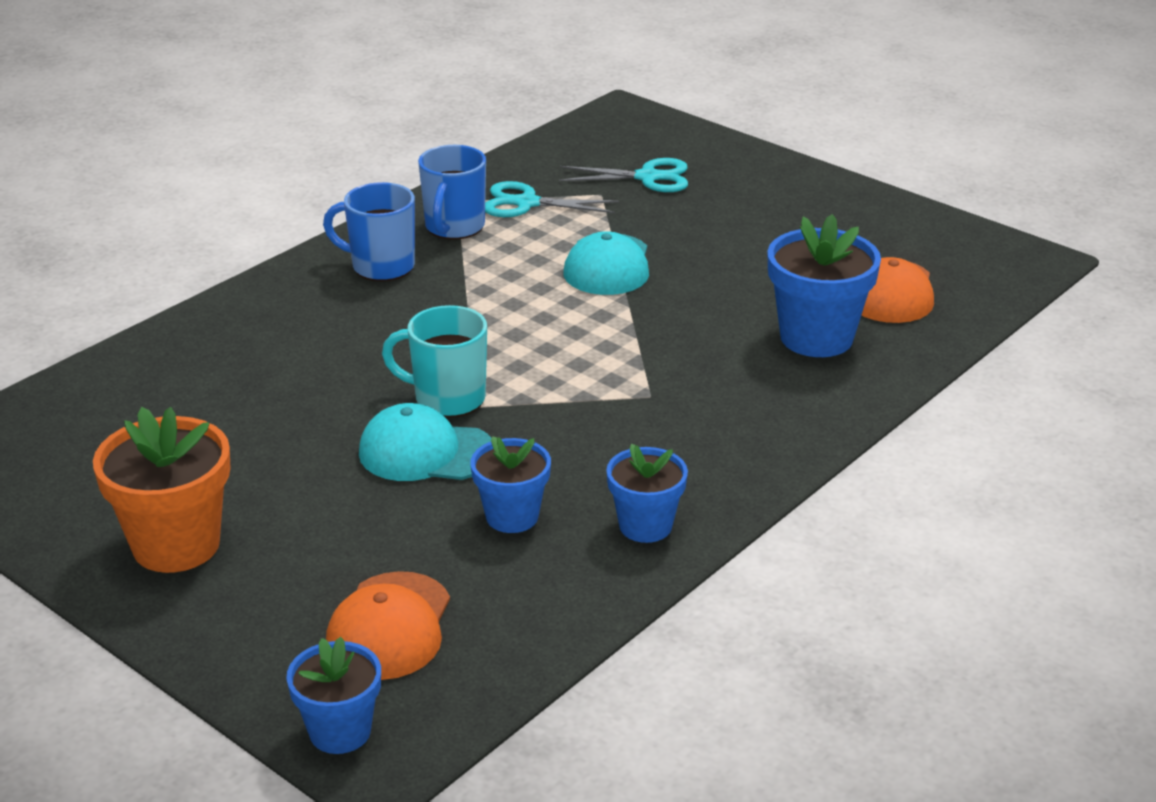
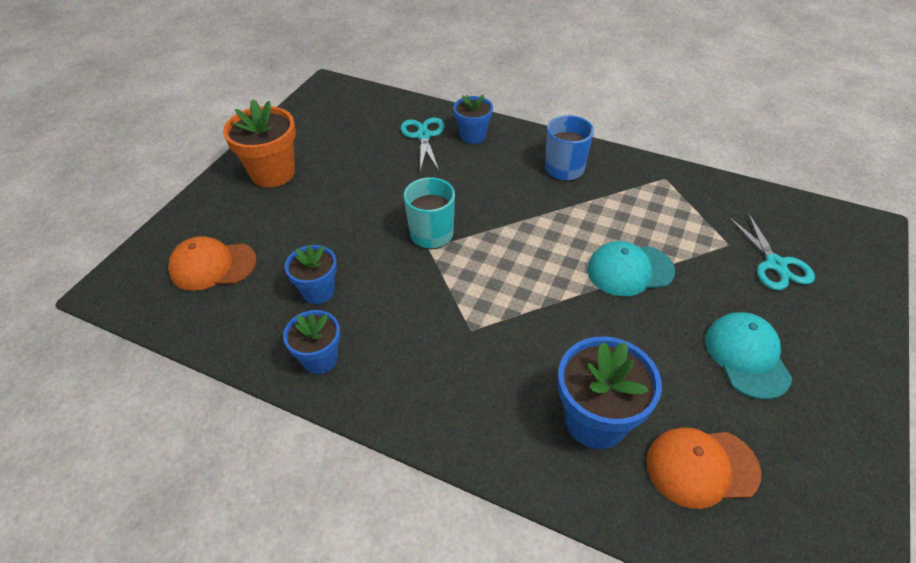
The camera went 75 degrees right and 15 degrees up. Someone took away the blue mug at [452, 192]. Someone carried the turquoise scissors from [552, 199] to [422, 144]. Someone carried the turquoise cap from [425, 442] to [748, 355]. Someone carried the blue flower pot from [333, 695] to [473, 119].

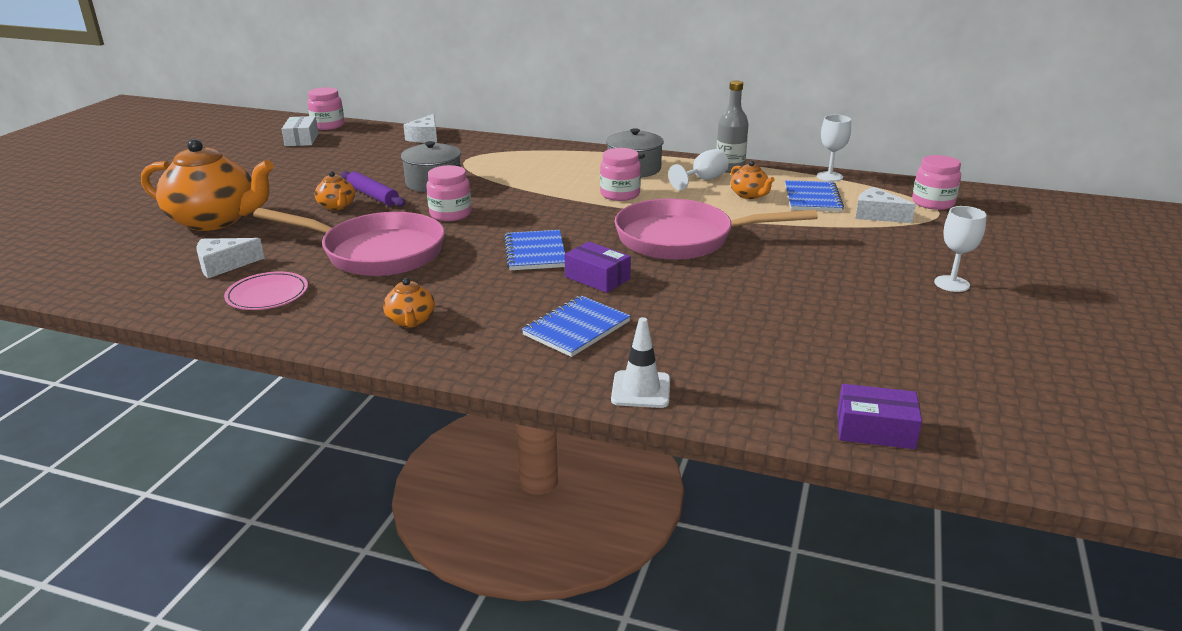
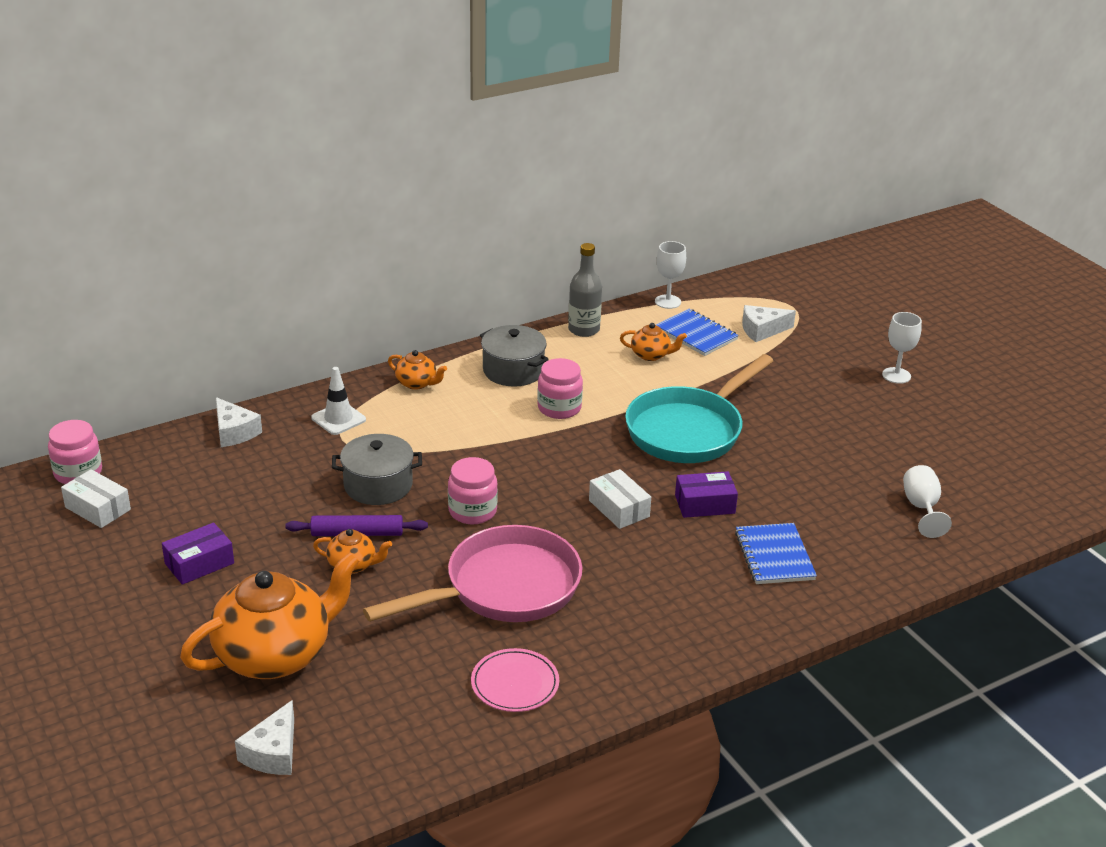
The camera went 50 degrees left and 5 degrees up. Someone carried the white goblet from [698, 169] to [927, 501]. Someone took away the pink jar at [936, 182]. Someone repainted the pink pan at [716, 229], which became the turquoise pan at [699, 408]. Someone swapped the blue notebook at [534, 250] for the white box at [620, 499]. Someone carried the white cheese from [230, 258] to [264, 737]. Someone carried the orange teapot from [409, 303] to [417, 370]. Someone carried the white traffic cone from [640, 362] to [338, 401]. Someone carried the purple box from [879, 416] to [198, 554].

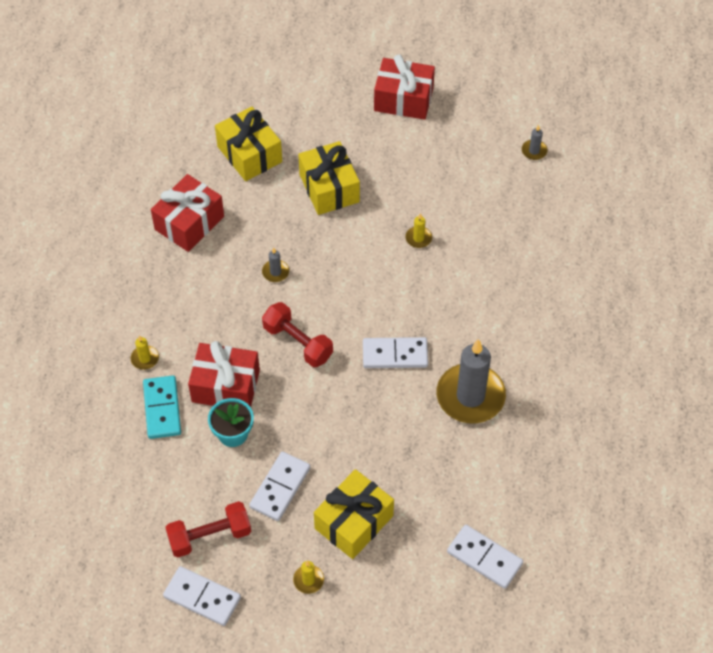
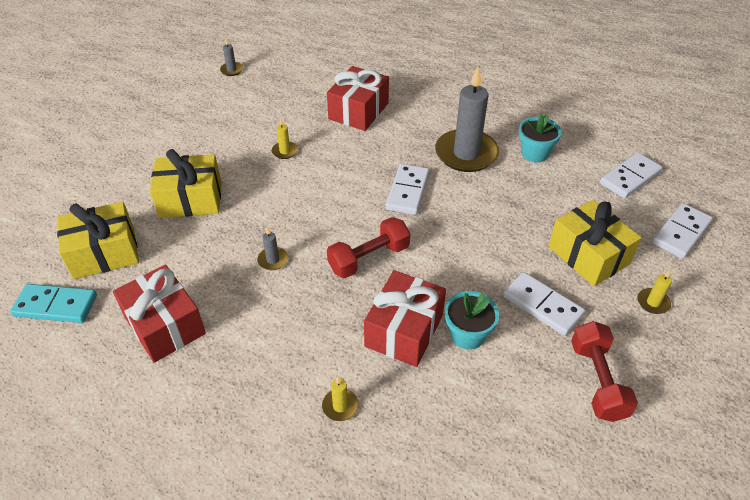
The camera went 75 degrees left and 10 degrees down. Someone carried the red gift from [404, 87] to [358, 98]. Someone carried the turquoise domino from [162, 407] to [53, 303]. Someone carried the white domino from [202, 596] to [682, 231]. Someone put down the turquoise flower pot at [540, 138].

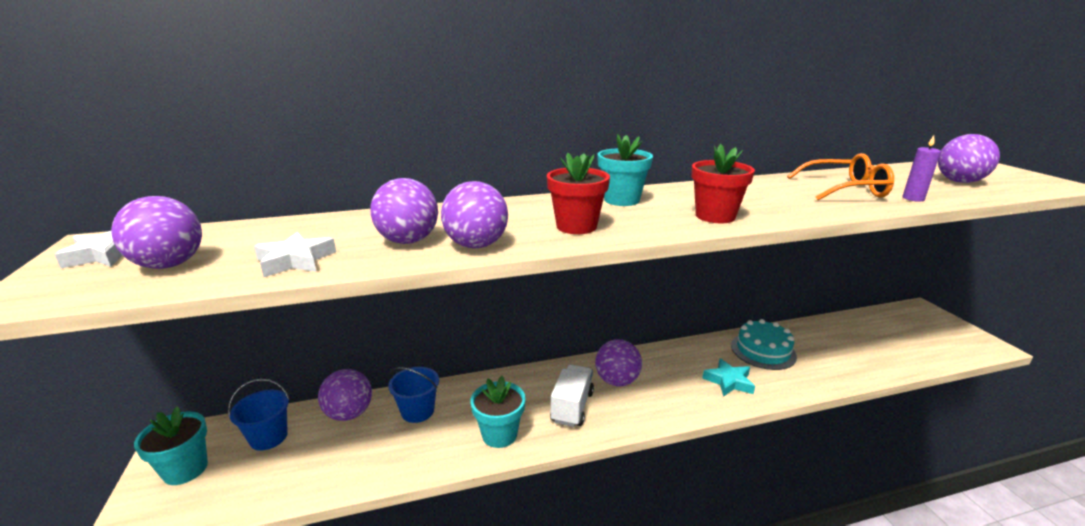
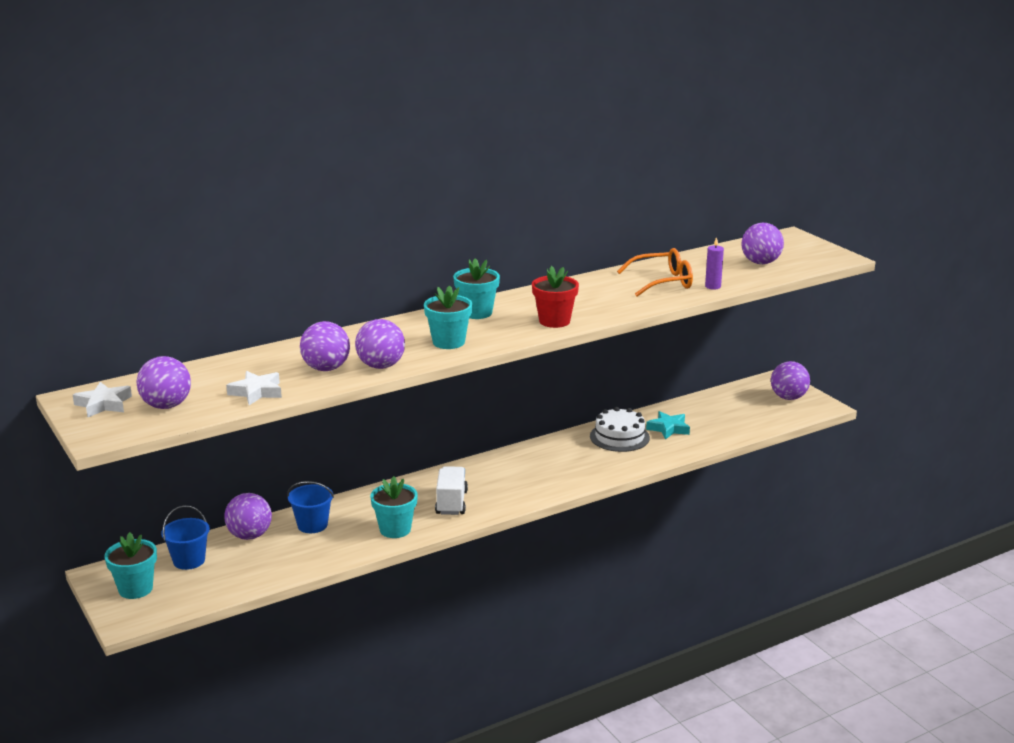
The camera went 15 degrees left and 0 degrees up. Someone repainted the red flower pot at [578, 193], which became the turquoise flower pot at [448, 317]. Someone repainted the turquoise cake at [764, 344], which became the white cake at [620, 429]. Someone carried the purple ball from [618, 362] to [790, 380]. Someone carried the turquoise star from [728, 377] to [668, 425].

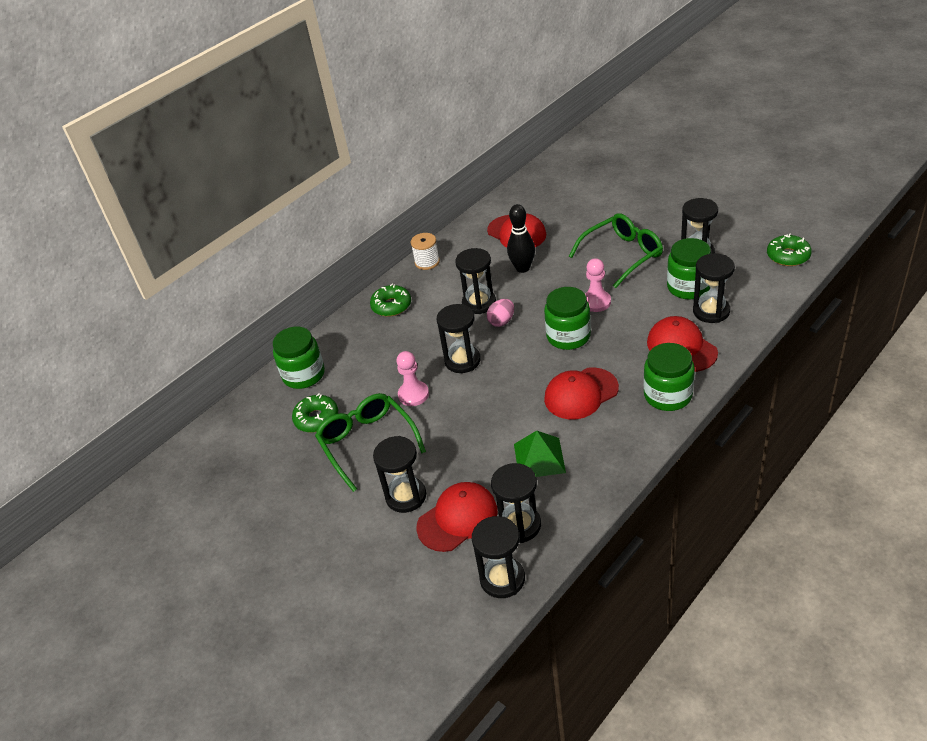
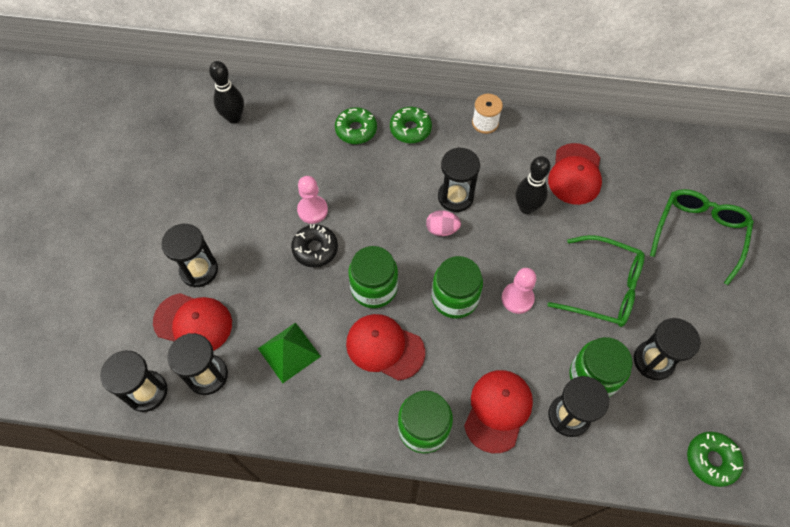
The camera went 50 degrees right and 20 degrees up. Someone took away the black hourglass at [458, 338]. Someone carried the green jar from [299, 358] to [373, 277]. Someone carried the green donut from [315, 413] to [356, 125]. Someone carried the green glasses from [370, 442] to [702, 237]. Someone put down the black bowling pin at [226, 92]. Someone put down the black donut at [314, 245].

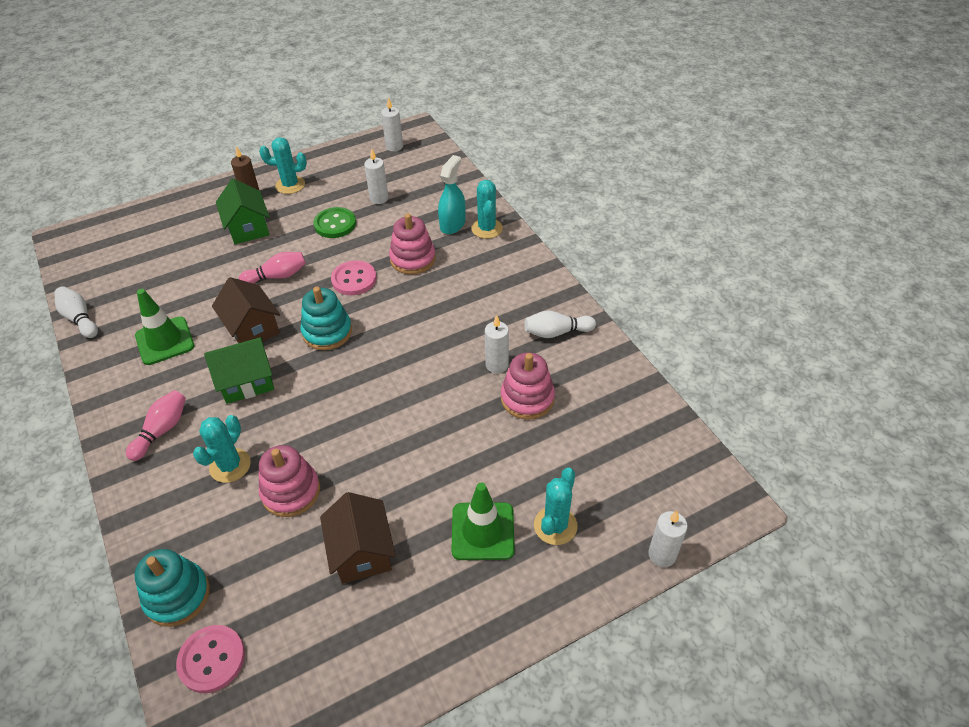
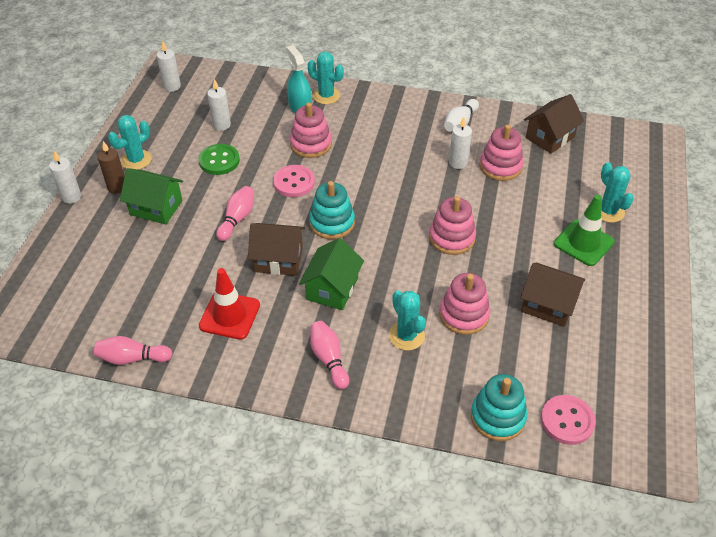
The camera went 50 degrees left and 0 degrees up. Someone repainted the white bowling pin at [76, 312], which became the pink bowling pin at [133, 350]. Someone repainted the green traffic cone at [165, 327], which became the red traffic cone at [229, 304]. Someone carried the white candle from [668, 539] to [65, 177]. Someone put down the brown house at [554, 124]. Someone put down the pink stacking toy at [452, 225].

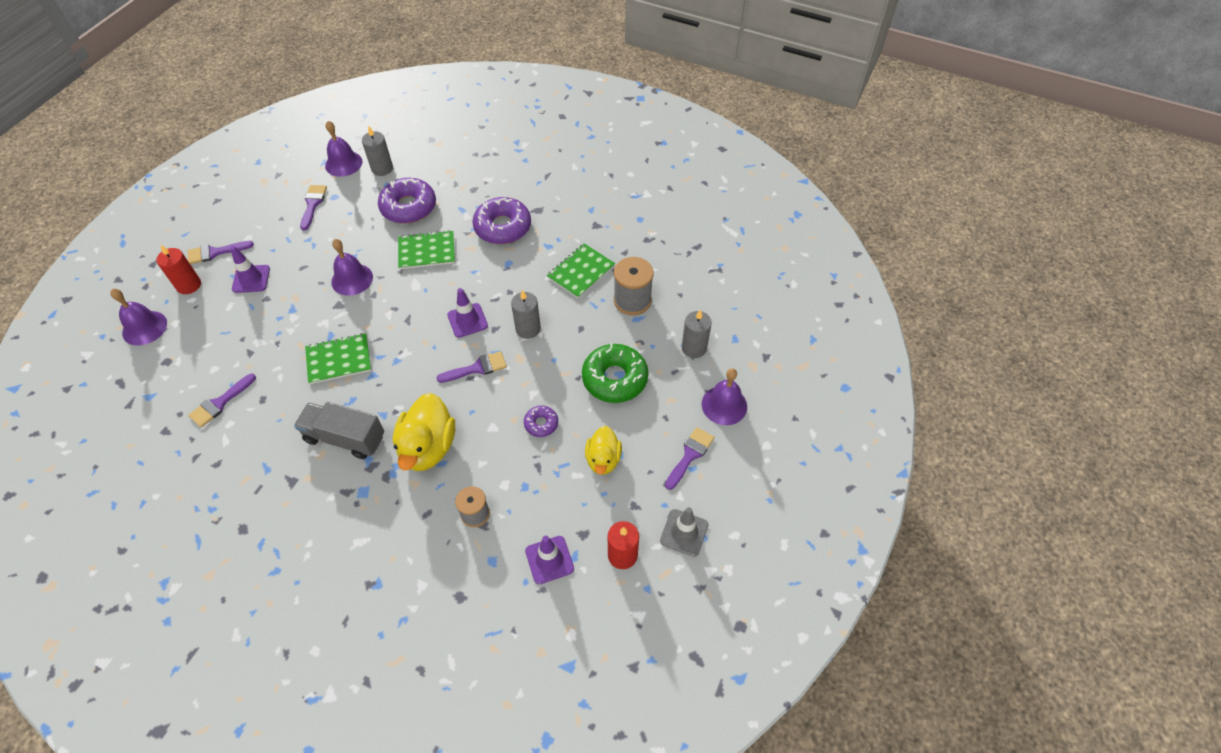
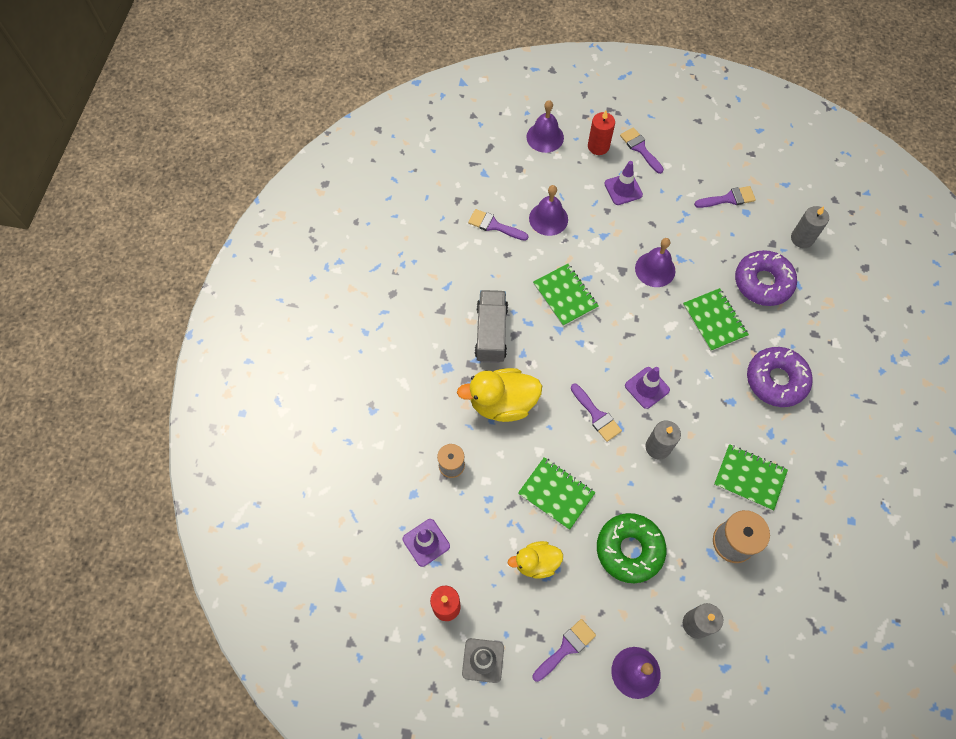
The camera went 75 degrees right and 10 degrees up. Someone carried the purple bell from [343, 149] to [548, 210]. Someone swapped the purple donut at [541, 421] for the green notebook at [557, 493]. Someone rotated the purple brush at [689, 458] by 60 degrees counterclockwise.

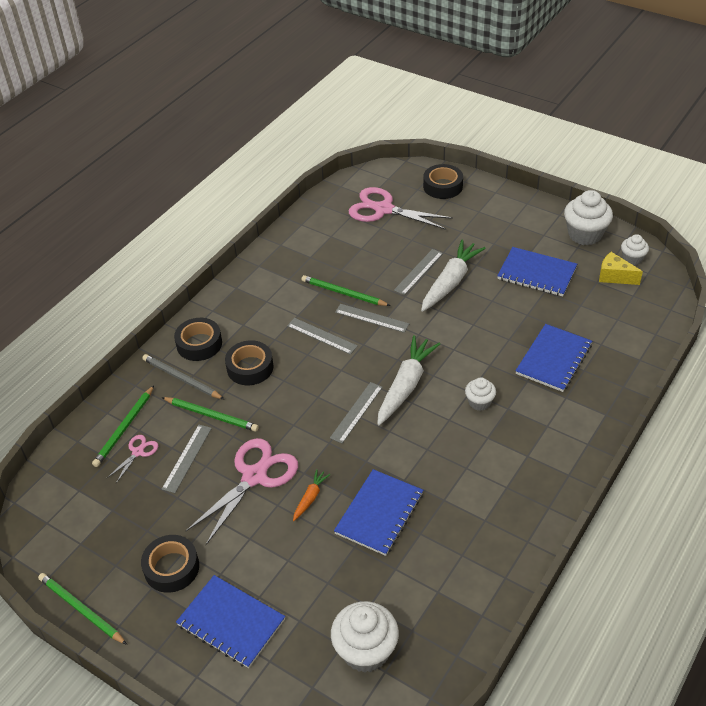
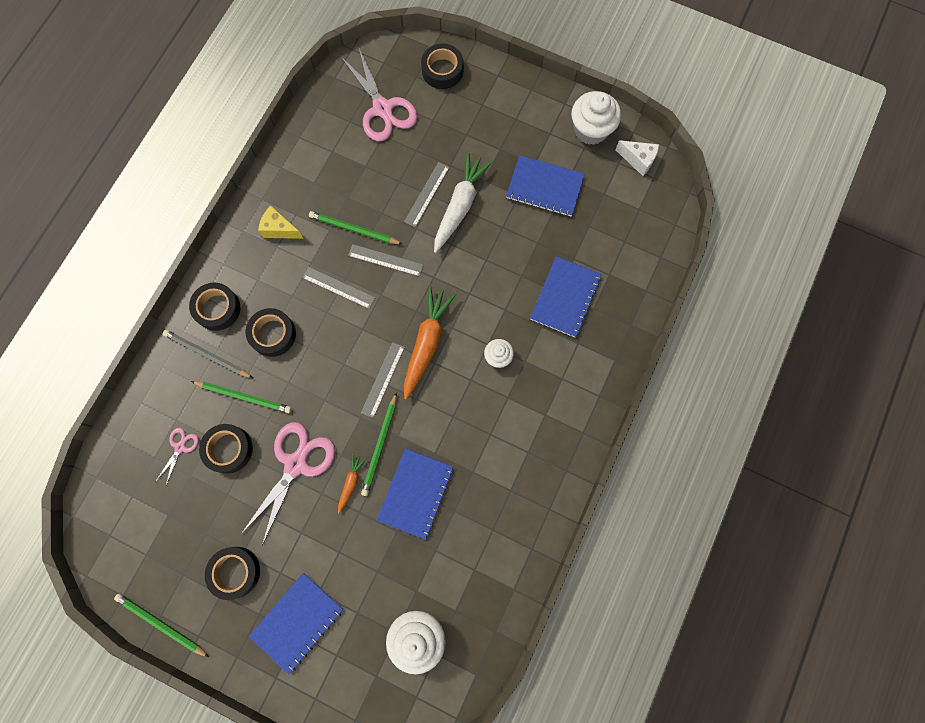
The camera went 10 degrees left and 30 degrees up. Someone rotated the pink scissors at [401, 208] by 135 degrees counterclockwise. Someone swapped the white cupcake at [635, 249] for the white cheese at [637, 158]. Someone carried the yellow cheese from [621, 268] to [280, 222]. Someone repainted the white carrot at [408, 380], which became the orange carrot at [430, 343]. Someone carried the green pencil from [123, 426] to [379, 444]. Someone swapped the grey ruler at [187, 459] for the black tape at [226, 449]. Someone rotated the blue notebook at [230, 621] by 75 degrees counterclockwise.

